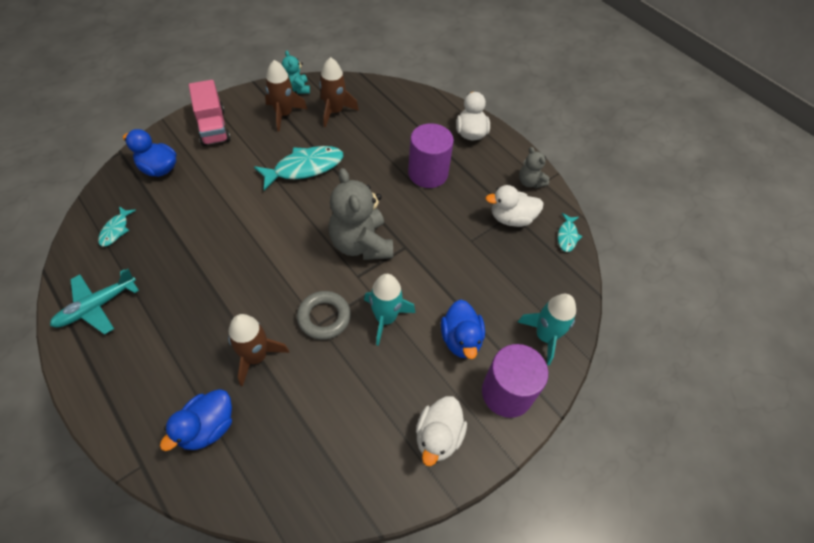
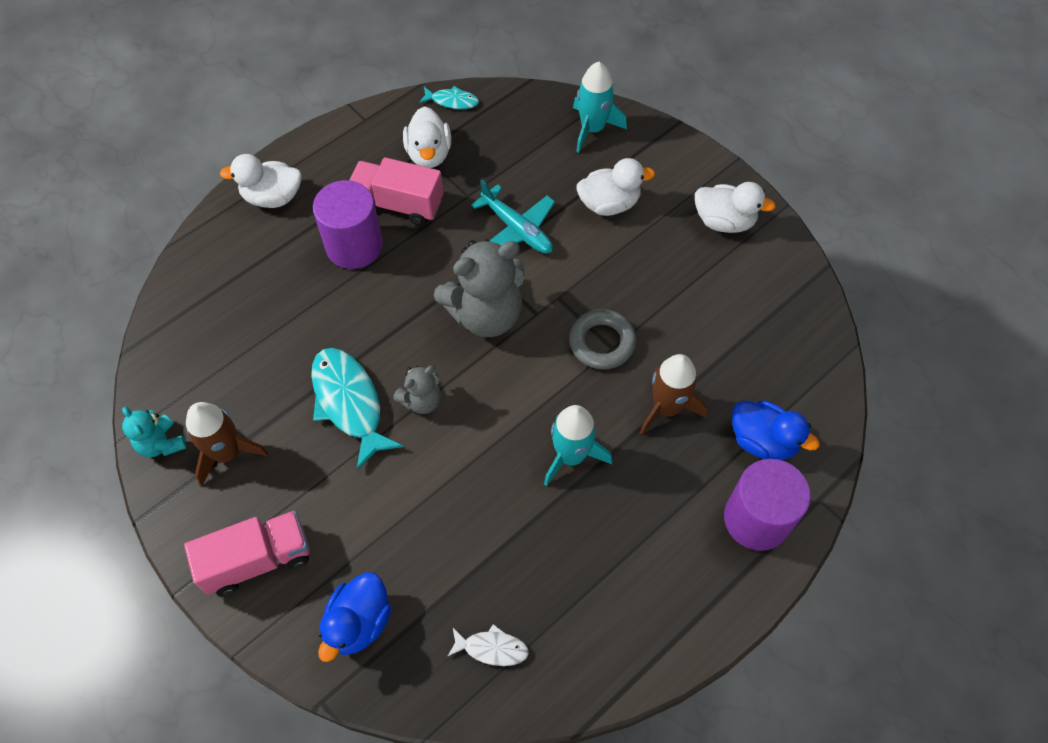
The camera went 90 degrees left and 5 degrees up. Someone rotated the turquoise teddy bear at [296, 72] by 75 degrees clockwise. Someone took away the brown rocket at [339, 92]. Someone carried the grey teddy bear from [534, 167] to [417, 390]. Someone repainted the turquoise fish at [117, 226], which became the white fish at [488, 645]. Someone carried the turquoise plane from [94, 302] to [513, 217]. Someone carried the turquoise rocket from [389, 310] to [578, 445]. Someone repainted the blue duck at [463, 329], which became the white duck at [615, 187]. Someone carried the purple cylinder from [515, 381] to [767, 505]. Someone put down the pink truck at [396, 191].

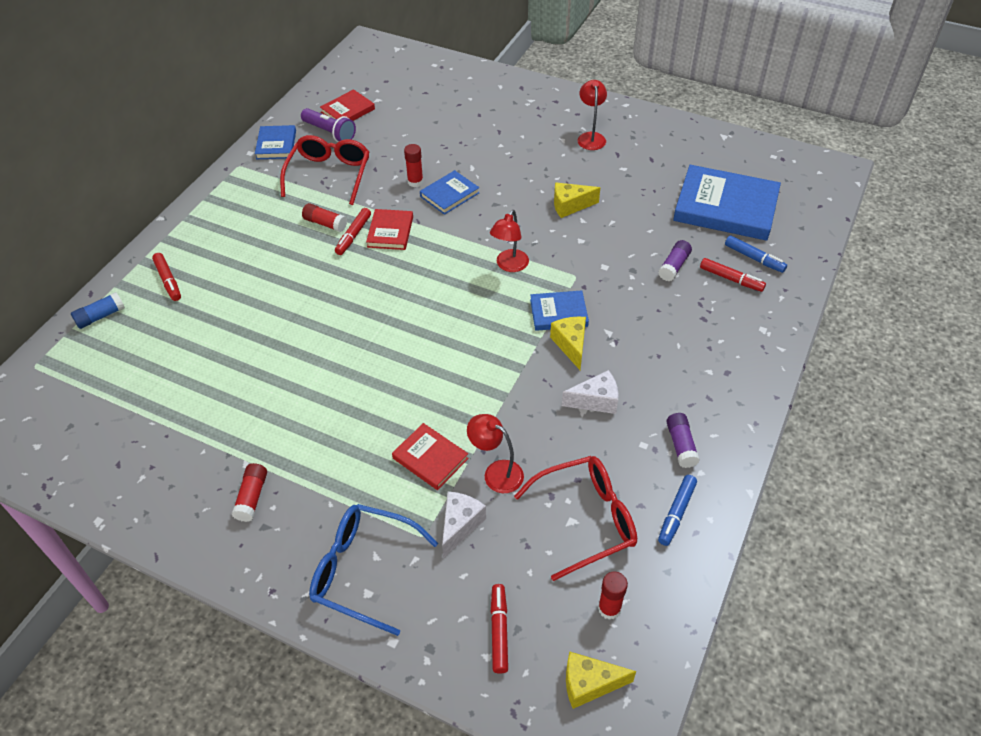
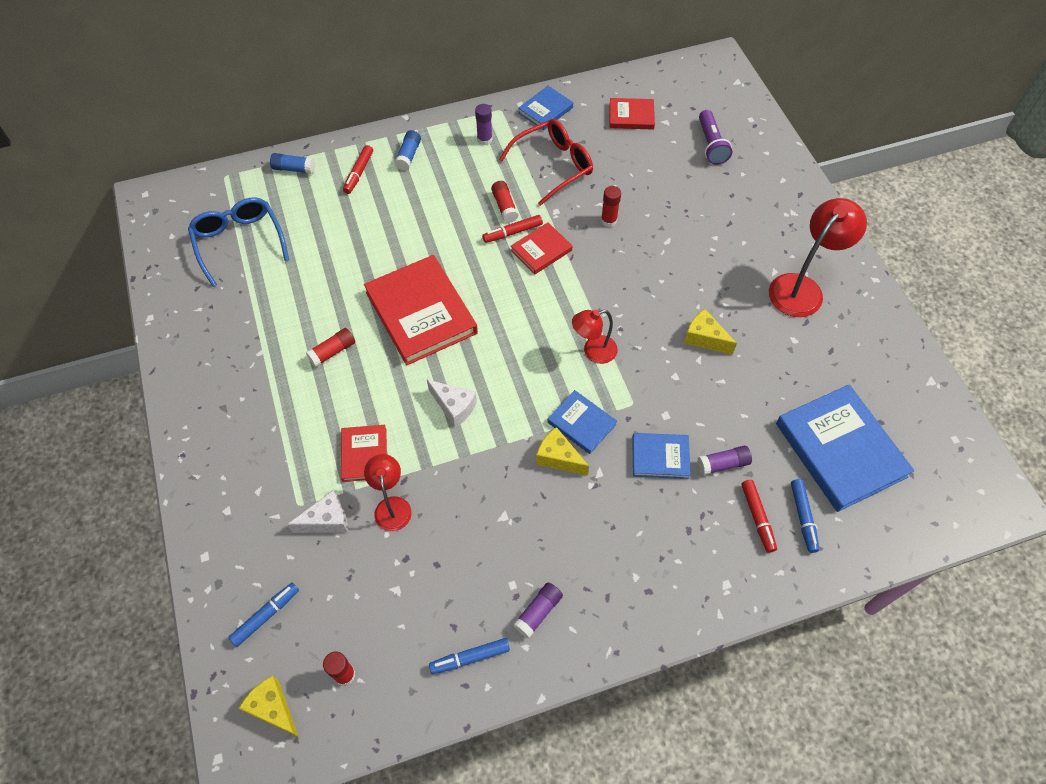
The camera went 45 degrees right and 10 degrees up. Someone scaled the red lamp at [592, 115] by 1.65. Someone carried the purple flashlight from [328, 125] to [716, 137]. Someone carried the blue book from [449, 192] to [661, 456]. Someone rotated the yellow cheese at [568, 343] by 90 degrees counterclockwise. Someone carried the white cheese from [590, 392] to [452, 404]. Someone took away the red glasses at [575, 518]. Someone carried the red glue stick from [249, 492] to [330, 347]. Someone carried the blue glasses from [373, 570] to [238, 242]. Someone repainted the red marker at [499, 629], which became the blue marker at [263, 615]. Someone put down the purple glue stick at [483, 124]. Someone put down the blue glue stick at [407, 150]. Someone put down the red book at [421, 310].

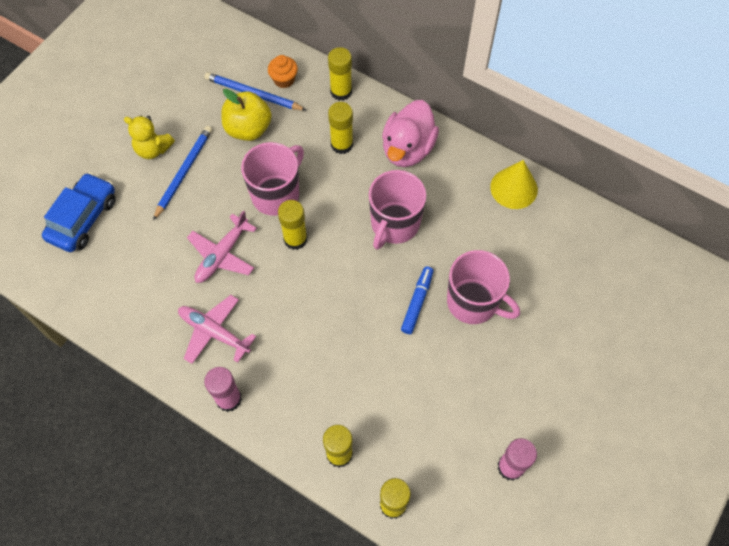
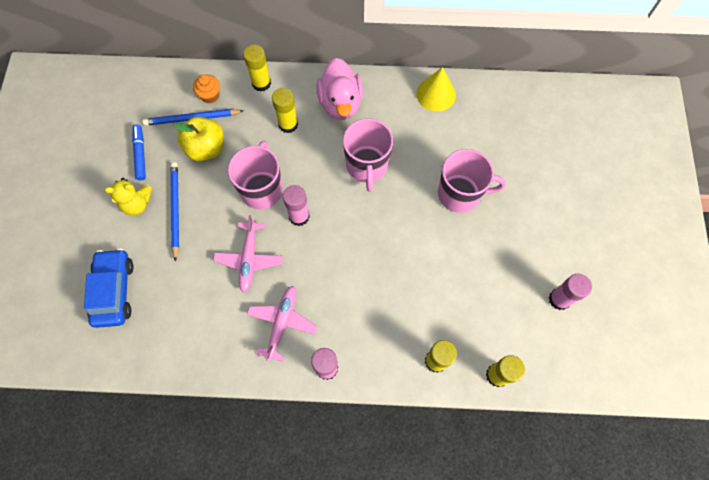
The camera went 30 degrees left and 5 degrees up. Someone repainted the yellow glue stick at [292, 225], which became the pink glue stick at [296, 205]. Someone carried the blue marker from [417, 300] to [139, 152]. Someone rotated the pink plane at [217, 329] by 105 degrees clockwise.

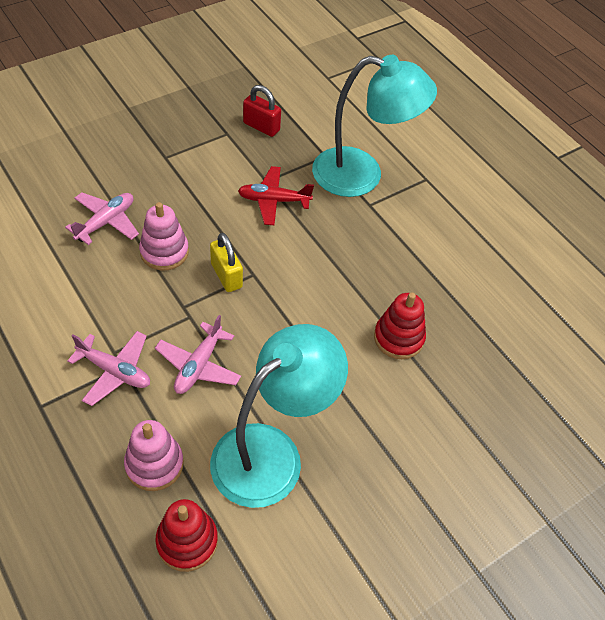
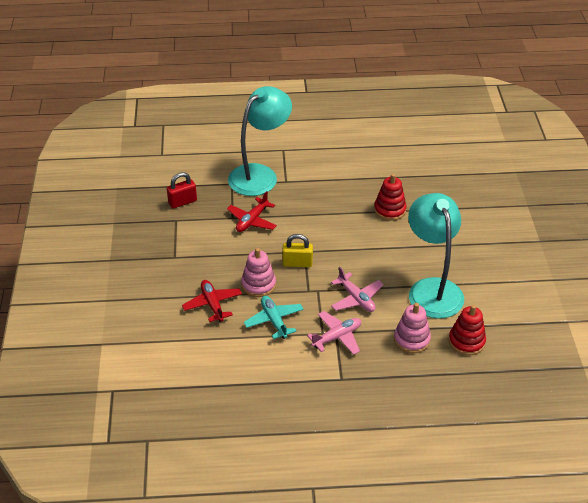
The camera went 55 degrees left and 10 degrees down. Someone repainted the pink plane at [102, 218], which became the red plane at [212, 301]. Someone put down the turquoise plane at [274, 317].

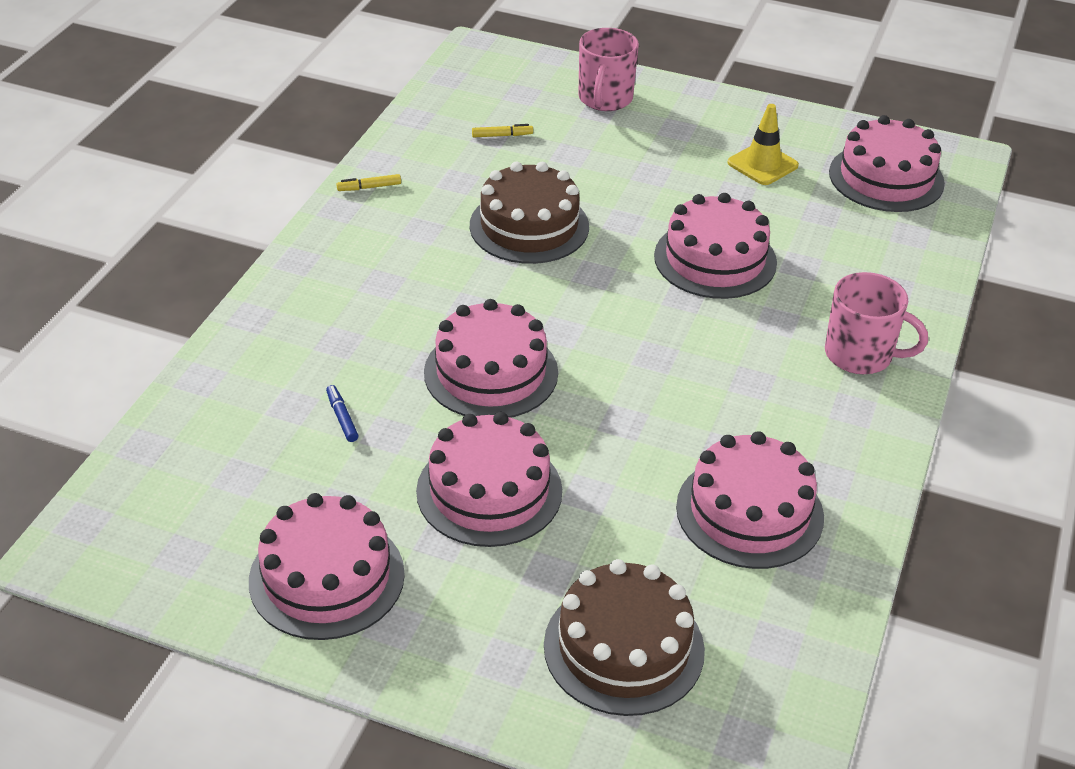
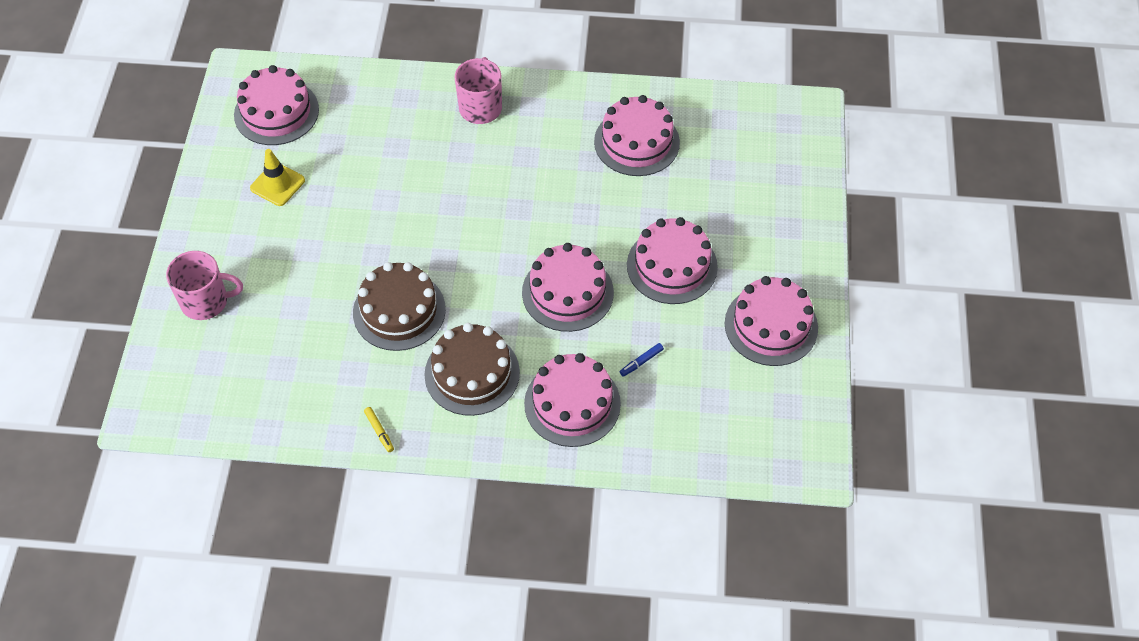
The camera went 105 degrees left and 15 degrees up. Someone took away the yellow marker at [502, 130]. Someone carried the pink cake from [715, 246] to [572, 400]. Someone carried the brown cake from [624, 637] to [472, 369].

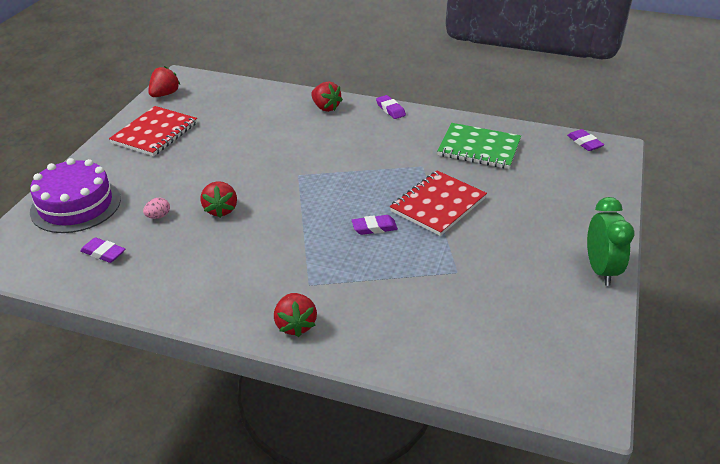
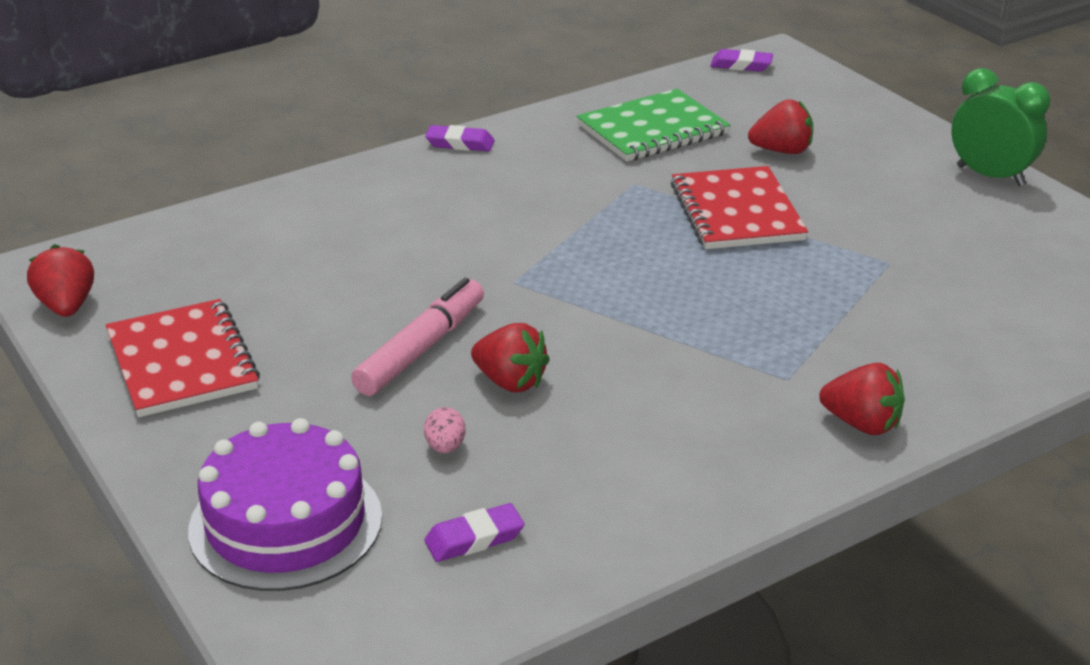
The camera went 50 degrees left and 5 degrees down. Someone carried the red strawberry from [327, 96] to [780, 126]. Someone took away the purple eraser at [375, 225]. Someone put down the pink marker at [417, 337].

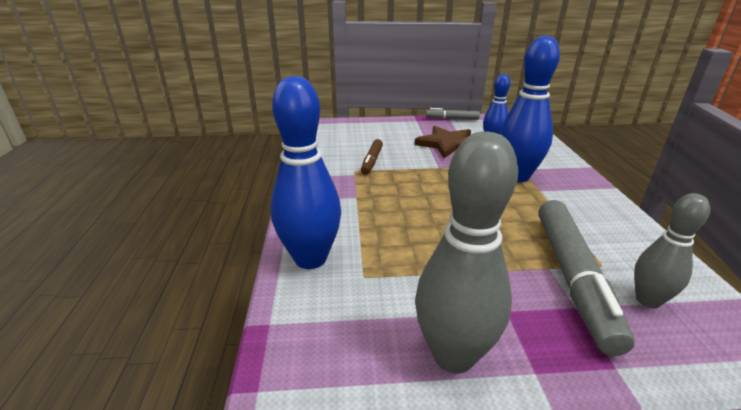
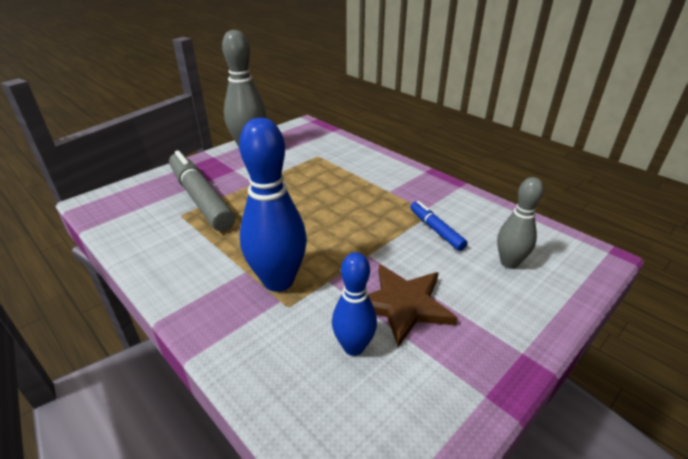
The camera went 140 degrees right and 5 degrees up. Someone took away the blue bowling pin at [306, 172]. Someone took away the grey marker at [453, 114]. Someone repainted the brown marker at [372, 157], which became the blue marker at [438, 226]. Someone carried the grey bowling pin from [672, 250] to [520, 223].

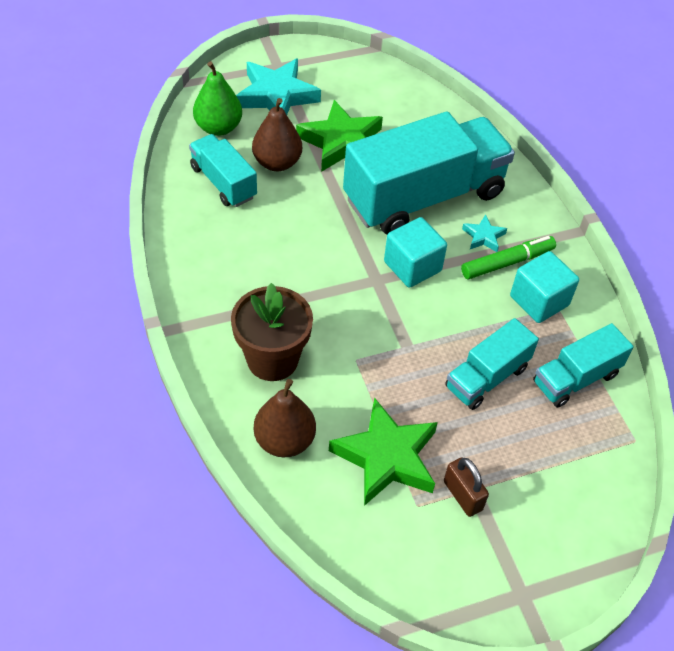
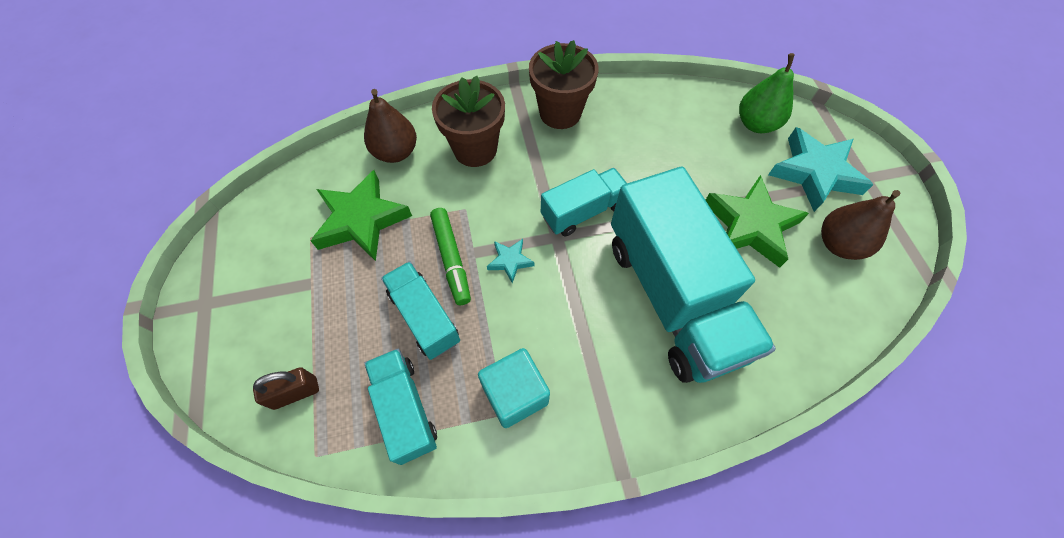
The camera went 100 degrees right and 10 degrees up. Someone carried the brown pear from [277, 134] to [860, 225]. Someone carried the turquoise truck from [223, 170] to [584, 202]. Someone carried the turquoise star from [484, 233] to [510, 261]. Someone took away the turquoise cube at [415, 252]. Someone carried the green marker from [508, 257] to [450, 256]. Someone carried the brown padlock from [466, 487] to [286, 388]. Someone put down the brown flower pot at [564, 84].

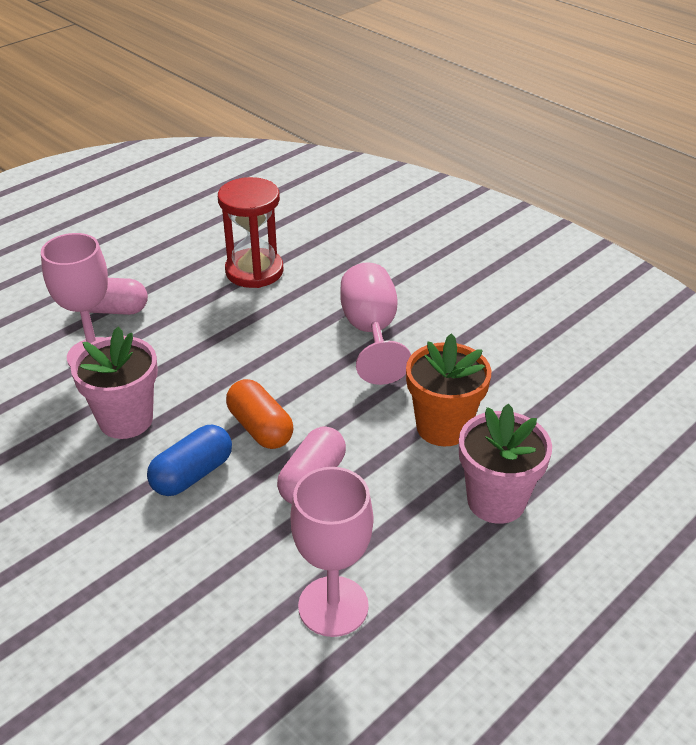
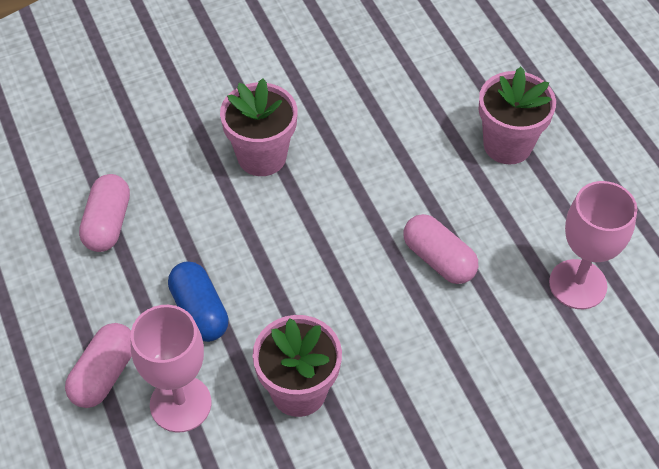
The camera went 70 degrees left and 15 degrees up. Someone swapped the red hourglass at [251, 232] for the pink capsule at [104, 213]. Someone swapped the pink goblet at [375, 323] for the pink flower pot at [258, 127]. Someone took away the orange flower pot at [449, 389]. Someone took away the orange capsule at [259, 414]. Someone carried the blue capsule from [189, 460] to [198, 301].

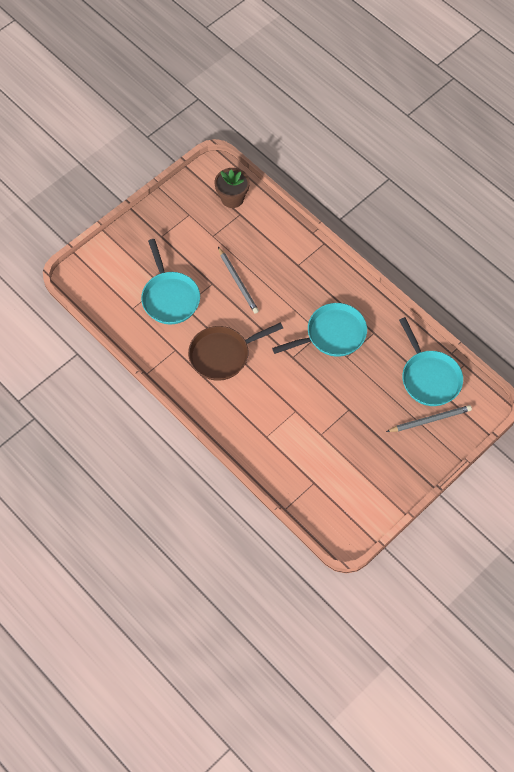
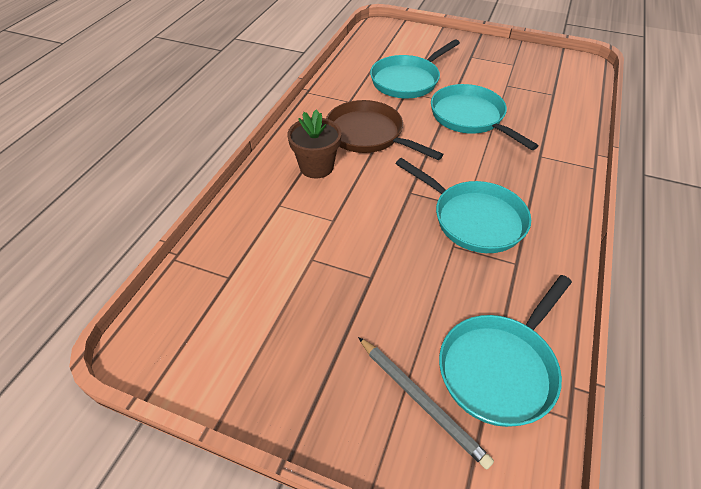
The camera went 65 degrees right and 15 degrees down. Someone carried the brown flower pot from [232, 188] to [314, 144]. Someone swapped the grey pencil at [238, 280] for the turquoise pan at [485, 117].

